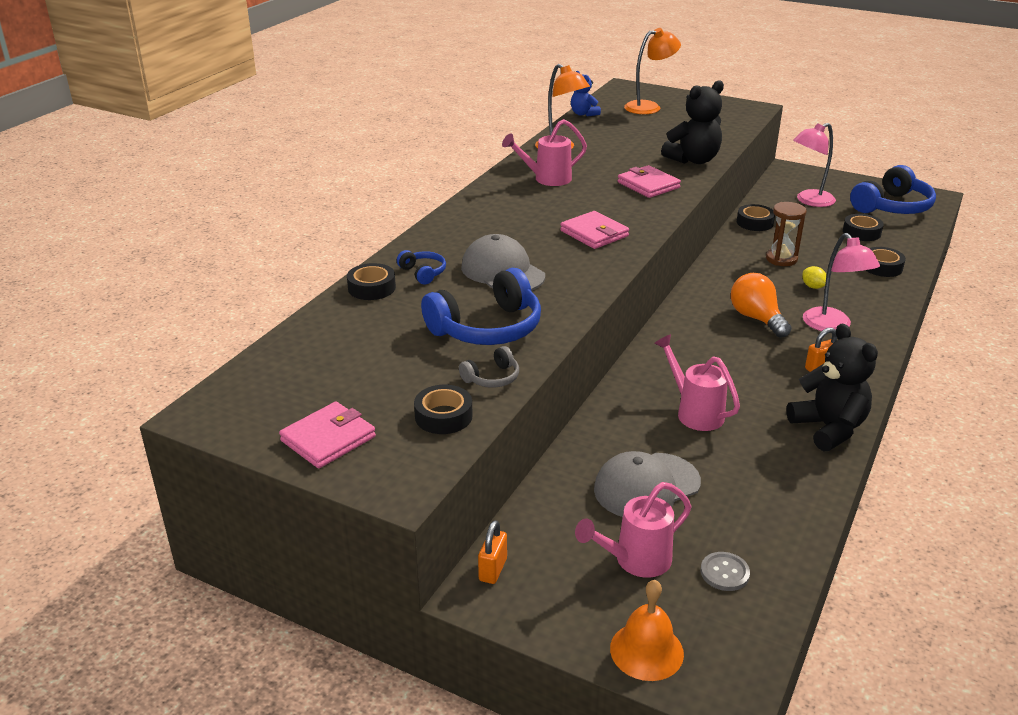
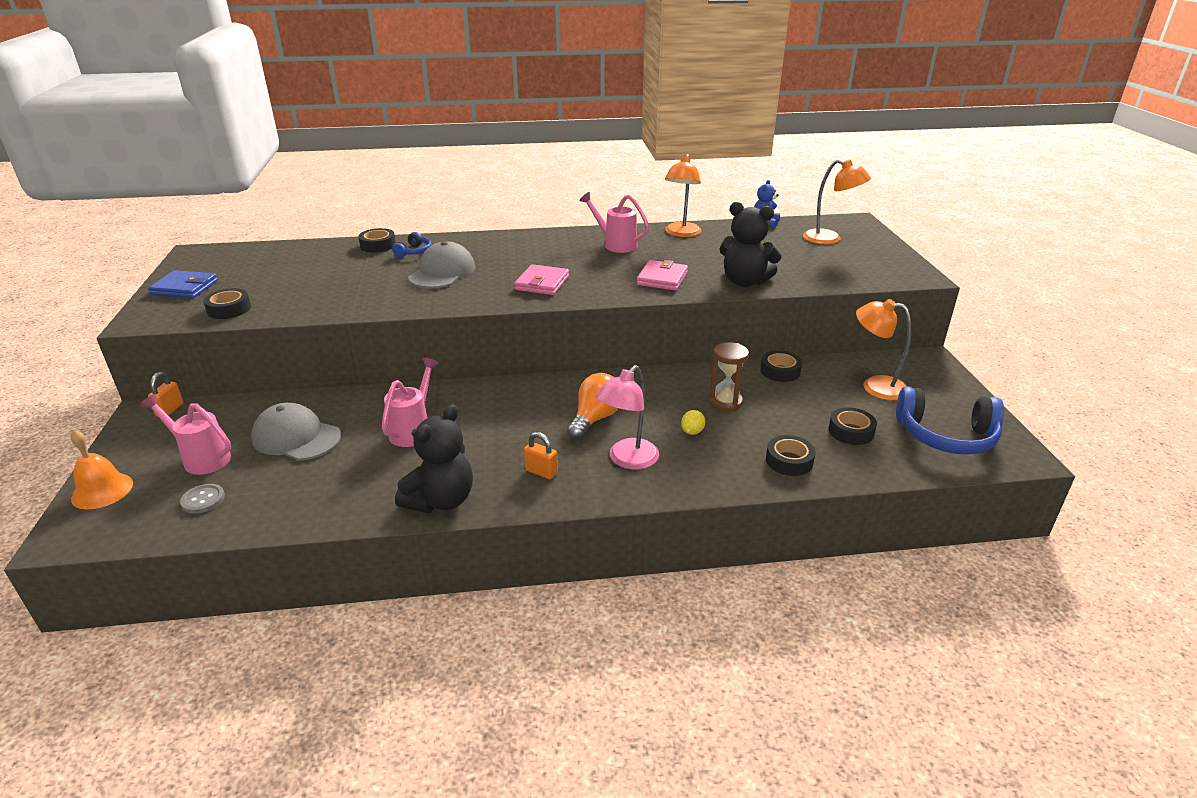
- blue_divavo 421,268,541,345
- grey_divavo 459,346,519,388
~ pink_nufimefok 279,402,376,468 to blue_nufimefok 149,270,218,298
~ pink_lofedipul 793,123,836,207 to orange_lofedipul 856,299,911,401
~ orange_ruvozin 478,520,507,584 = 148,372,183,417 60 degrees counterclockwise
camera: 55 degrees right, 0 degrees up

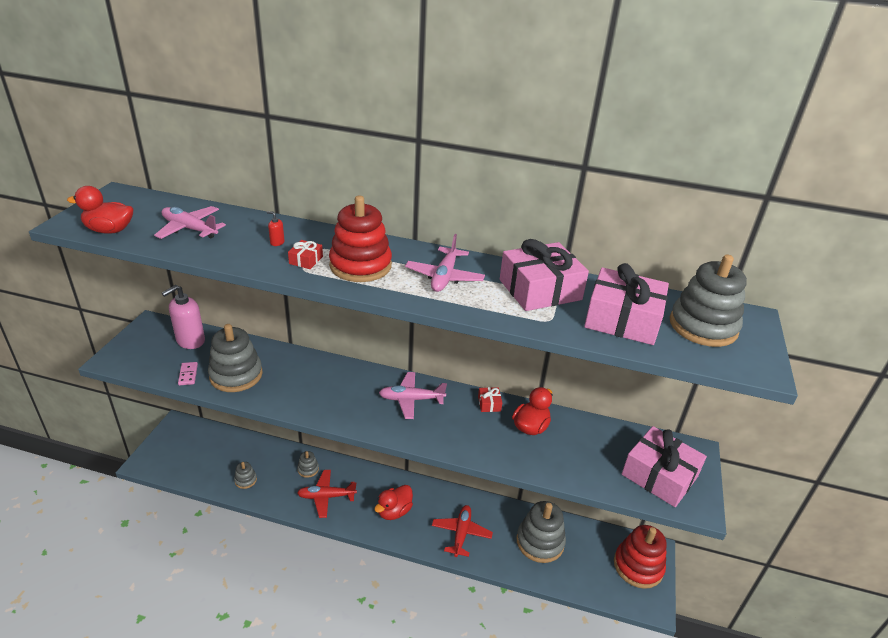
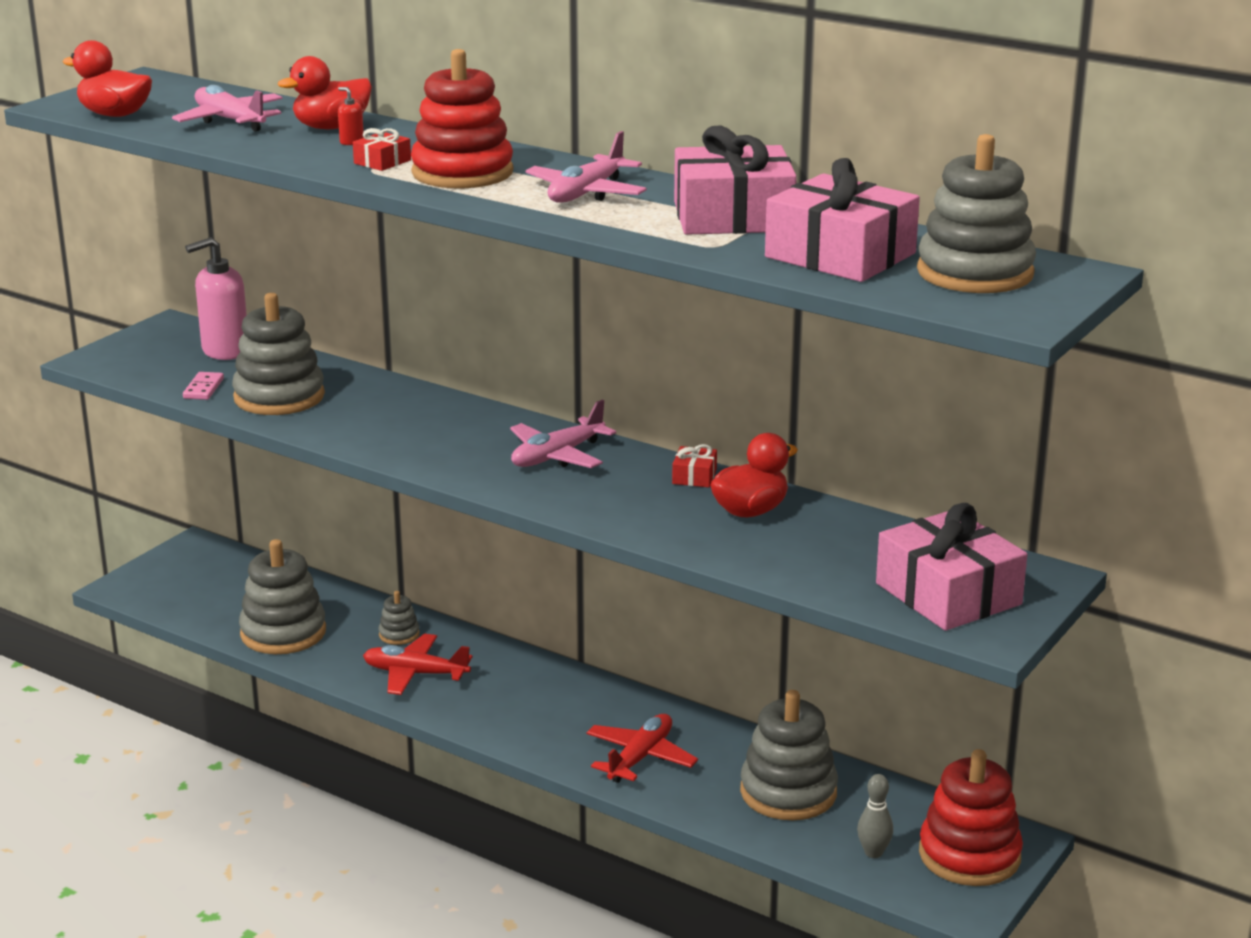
+ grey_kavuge 857,774,893,858
~ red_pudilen 374,485,413,520 to 278,56,372,129
~ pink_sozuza 379,372,447,419 = 510,399,616,468 60 degrees counterclockwise
~ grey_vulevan 234,462,257,489 = 239,539,326,654 x2.10
camera: 20 degrees right, 10 degrees down

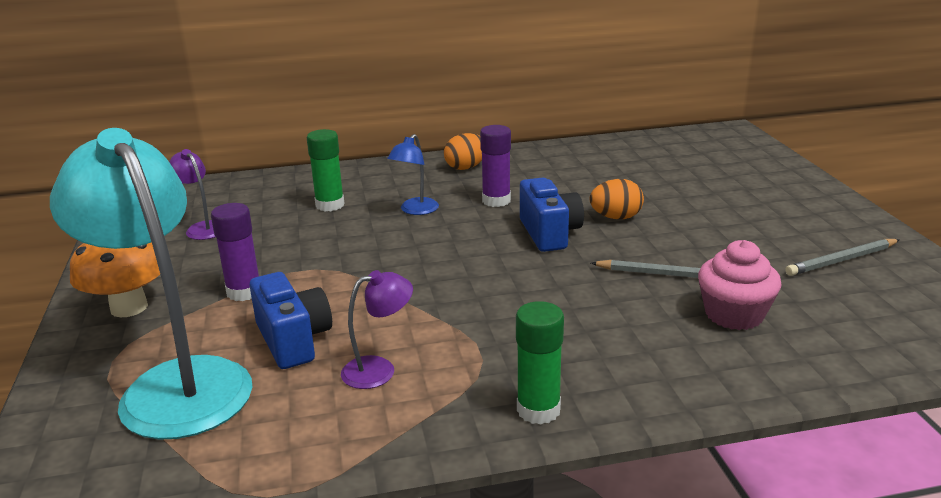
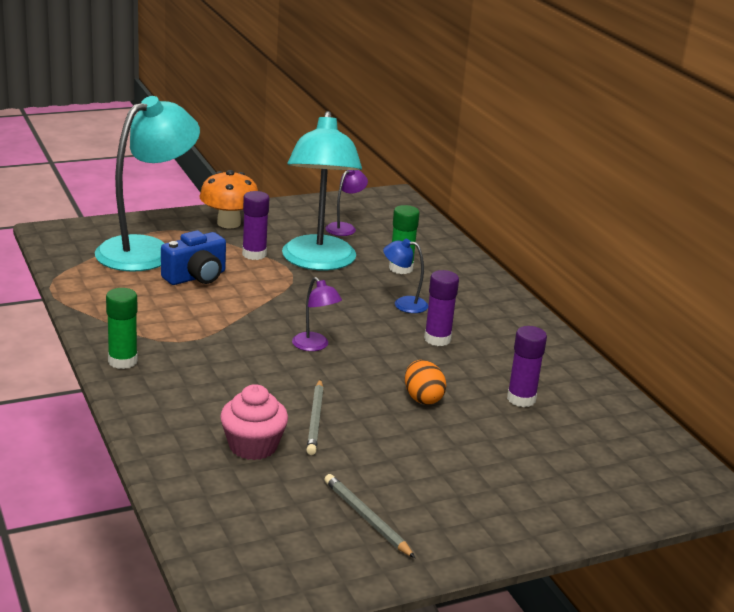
- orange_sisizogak 444,133,482,170
- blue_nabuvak 520,178,584,252
+ turquoise_lofedipul 282,111,362,270
+ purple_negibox 507,326,547,407
~ purple_lofedipul 341,270,413,389 to 292,277,342,351
camera: 75 degrees right, 0 degrees up

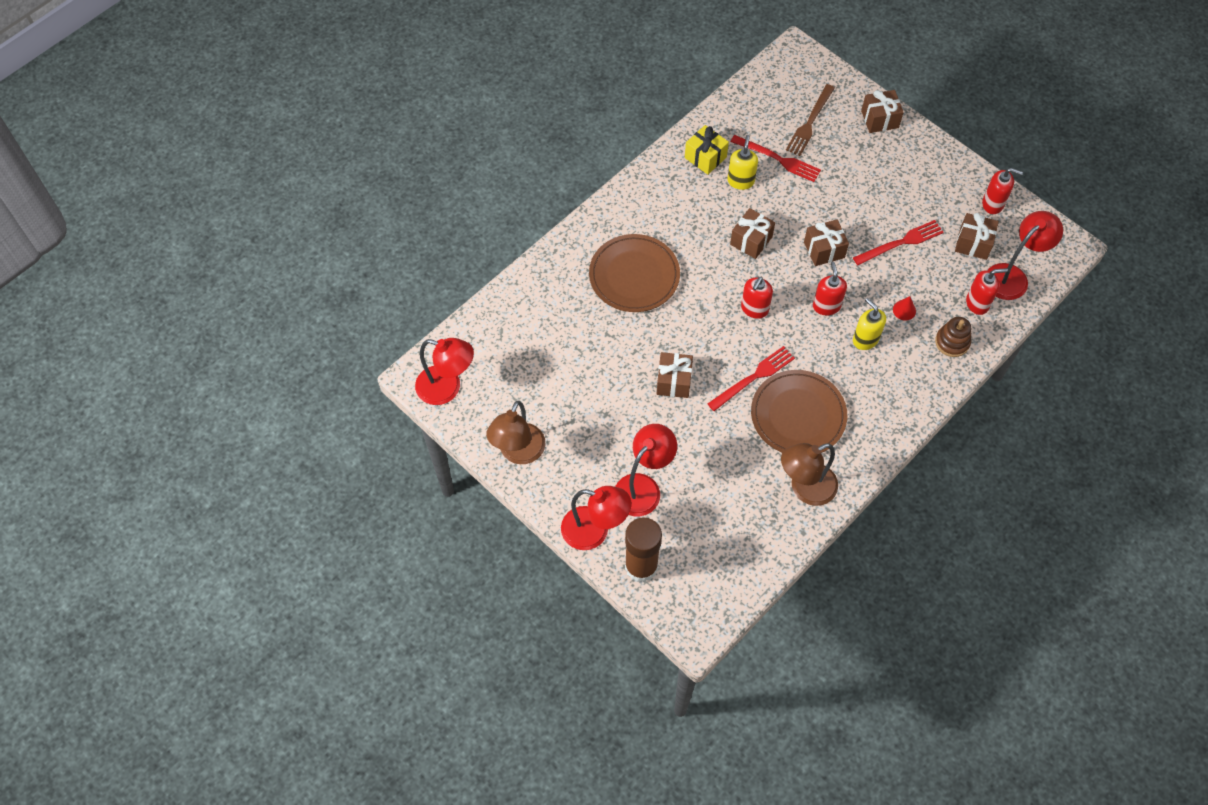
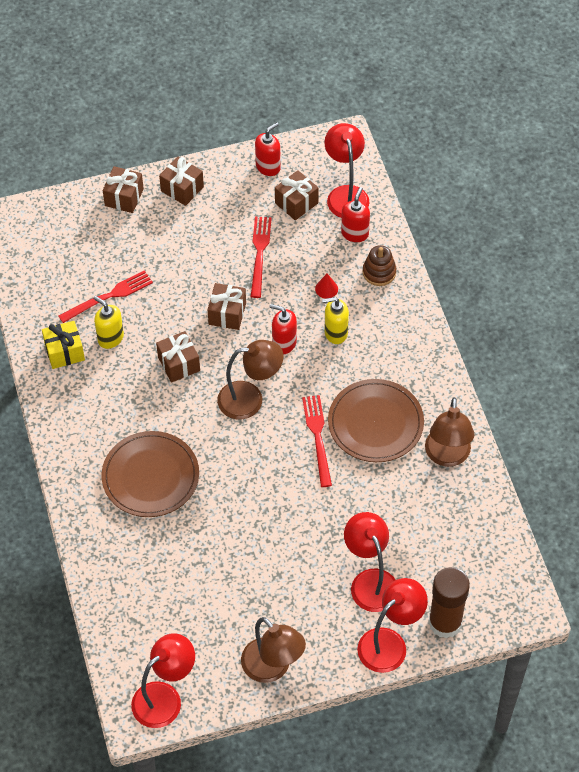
- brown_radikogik 786,84,835,156
~ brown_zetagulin 657,352,693,398 to 159,156,204,206
~ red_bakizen 741,276,773,319 to brown_lofedipul 217,340,283,419
camera: 60 degrees left, 5 degrees down

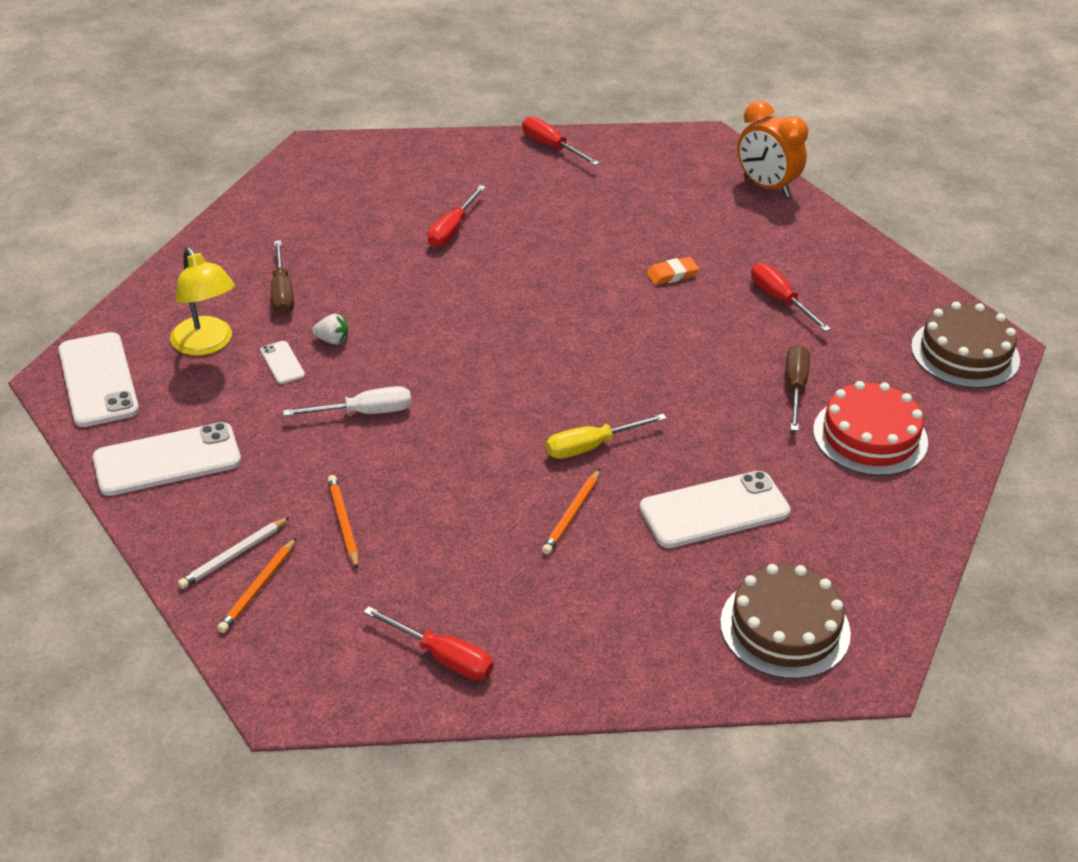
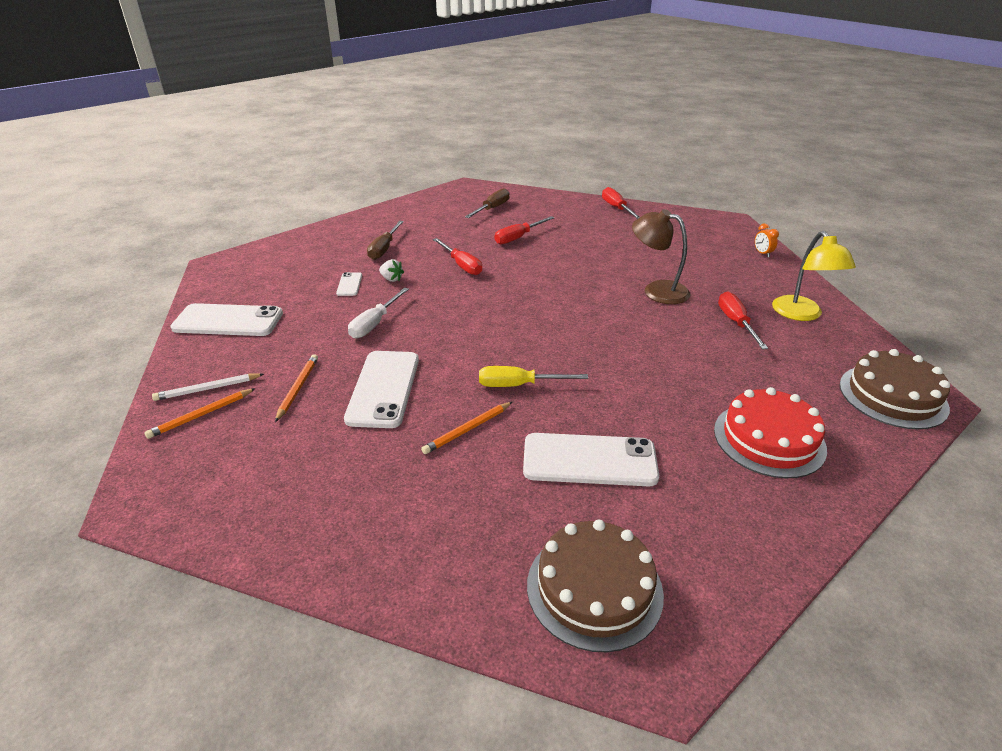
~ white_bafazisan 59,332,139,427 to 344,351,419,428
~ yellow_lofedipul 170,247,235,356 to 772,231,856,321
~ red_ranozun 363,606,493,680 to 433,238,482,275
~ brown_ranozun 786,345,810,431 to 465,188,509,218
~ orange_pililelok 646,257,699,285 to brown_lofedipul 632,209,690,304
~ white_ranozun 283,386,411,416 = 348,288,409,338 105 degrees clockwise
~ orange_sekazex 737,101,808,197 = 755,224,779,257 x0.44
camera: 25 degrees right, 5 degrees down

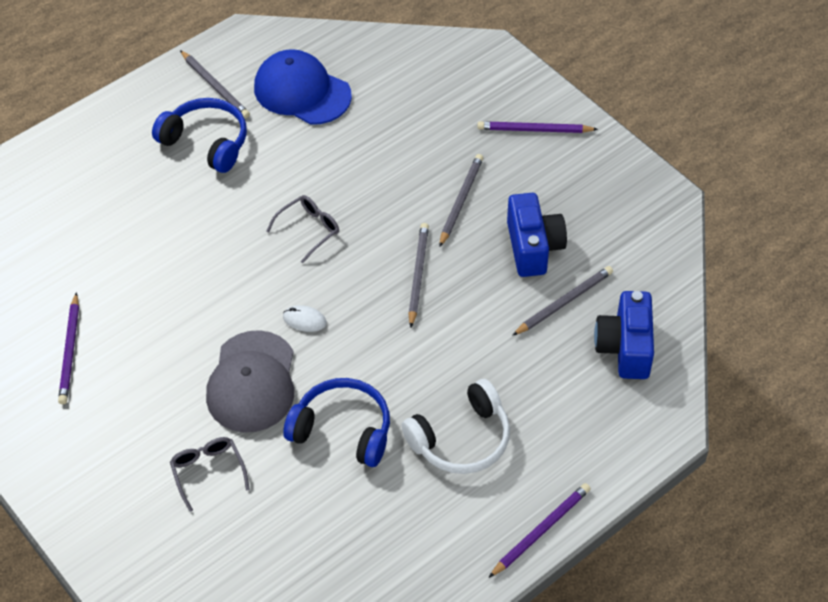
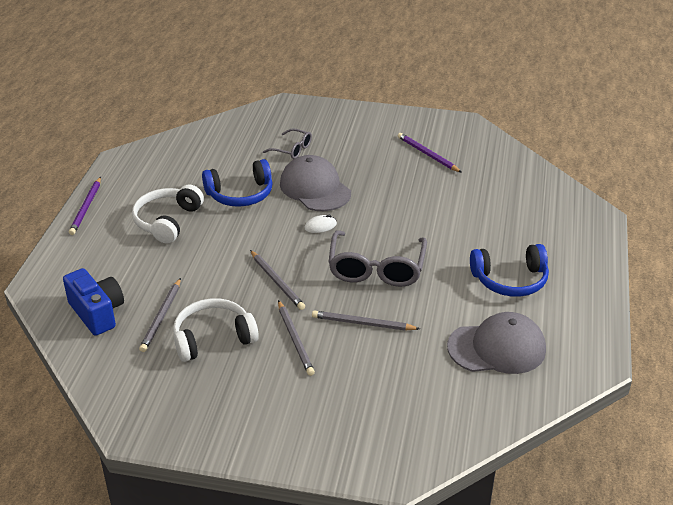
- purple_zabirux 477,121,598,133
~ grey_zabirux 180,50,250,118 to 312,311,420,331
~ blue_nabuvak 507,193,567,277 to white_divavo 173,298,259,362
~ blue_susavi 254,49,352,125 to grey_susavi 447,312,546,374
~ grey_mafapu 267,195,339,263 = 328,230,427,287 x1.89
camera: 140 degrees right, 15 degrees down

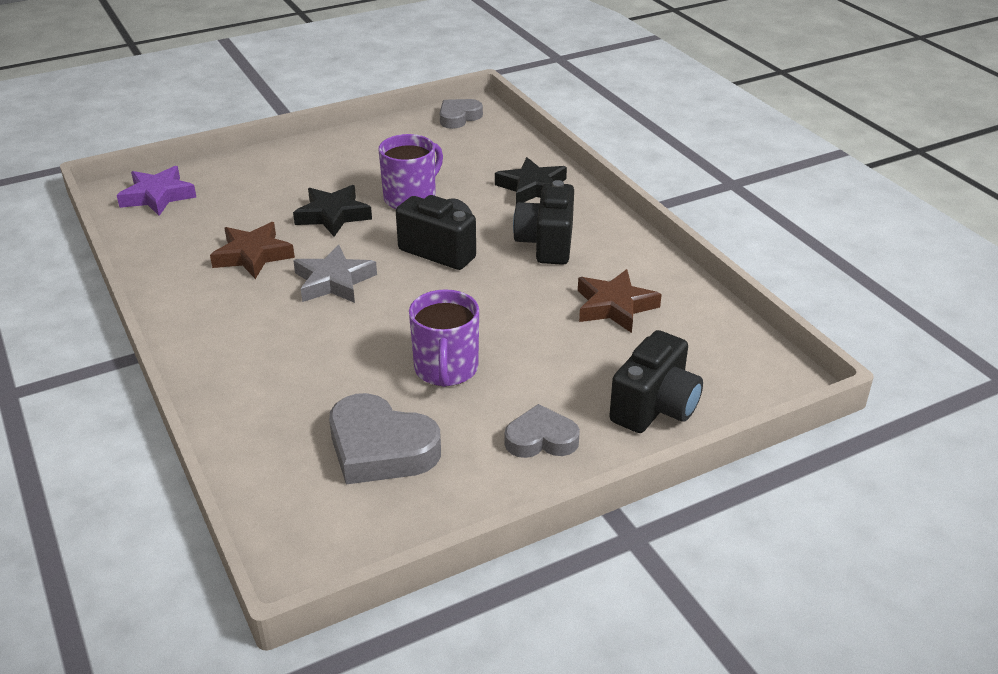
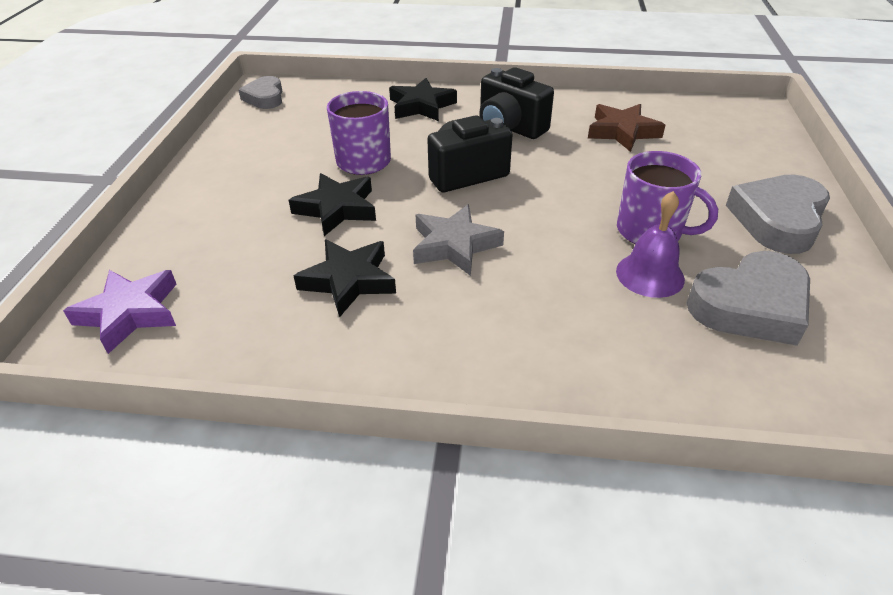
- black_nabuvak 609,330,703,433
+ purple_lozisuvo 616,191,685,298
~ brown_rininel 210,222,295,279 to black_rininel 294,239,396,317
~ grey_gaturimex 505,404,580,458 = 726,175,830,254 x1.61
camera: 55 degrees left, 5 degrees up

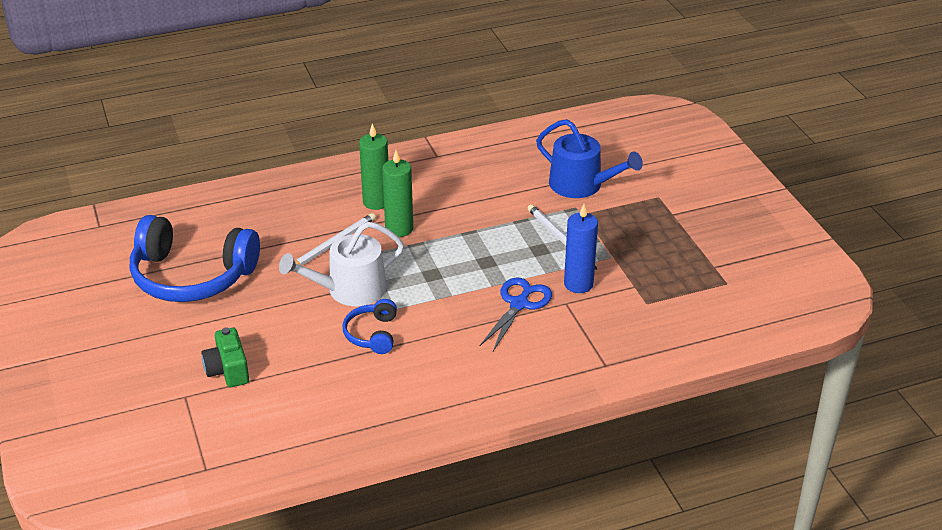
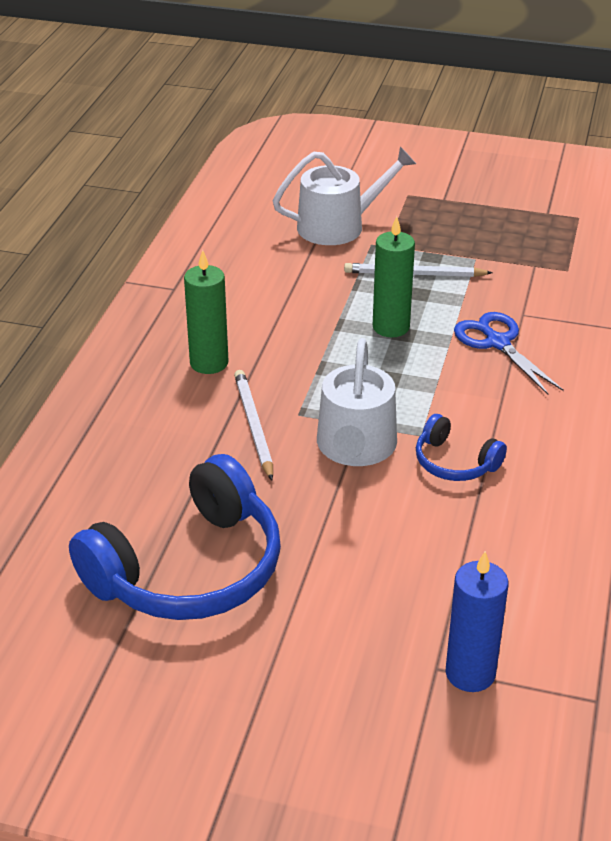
- green_nabuvak 202,327,249,387
~ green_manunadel 382,150,413,237 to 373,216,415,337
~ blue_manunadel 564,204,598,293 to 446,551,508,692
~ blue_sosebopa 536,119,643,198 to white_sosebopa 273,146,416,245
camera: 55 degrees left, 0 degrees up

